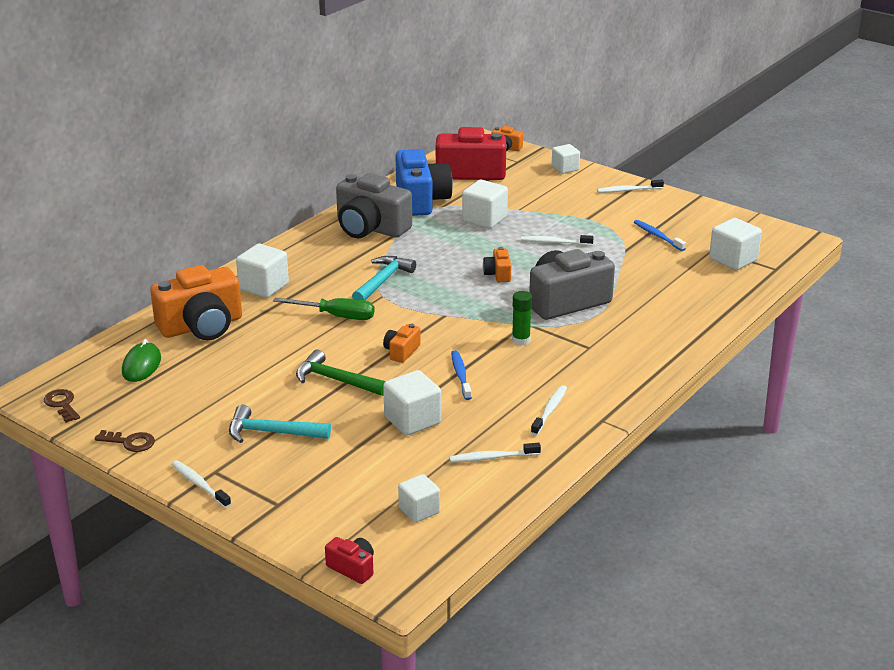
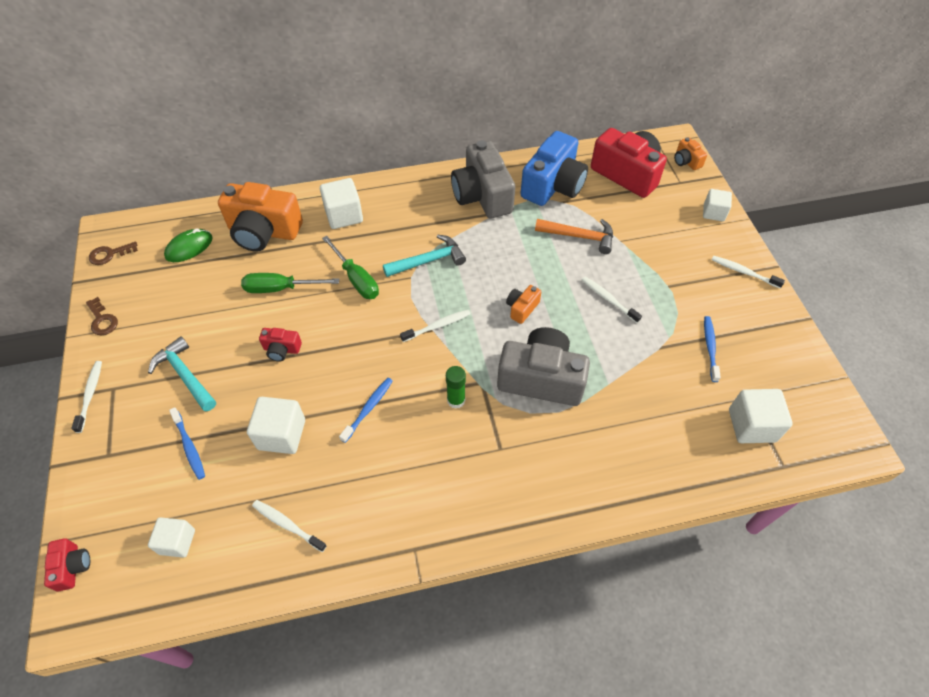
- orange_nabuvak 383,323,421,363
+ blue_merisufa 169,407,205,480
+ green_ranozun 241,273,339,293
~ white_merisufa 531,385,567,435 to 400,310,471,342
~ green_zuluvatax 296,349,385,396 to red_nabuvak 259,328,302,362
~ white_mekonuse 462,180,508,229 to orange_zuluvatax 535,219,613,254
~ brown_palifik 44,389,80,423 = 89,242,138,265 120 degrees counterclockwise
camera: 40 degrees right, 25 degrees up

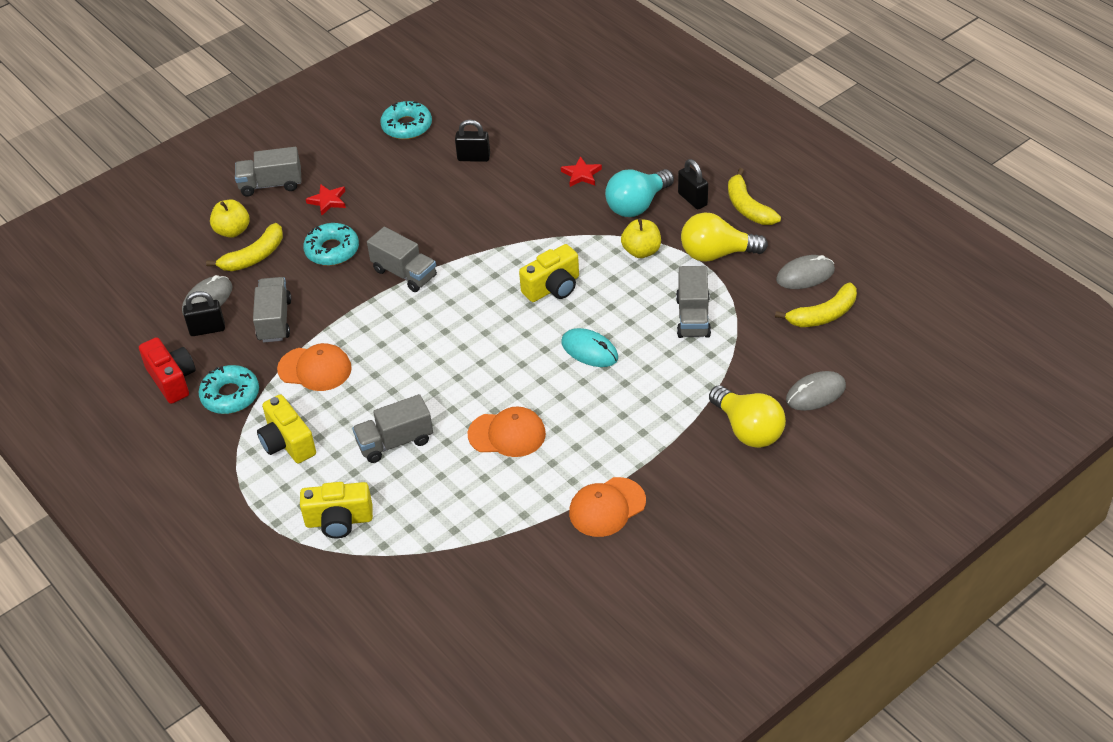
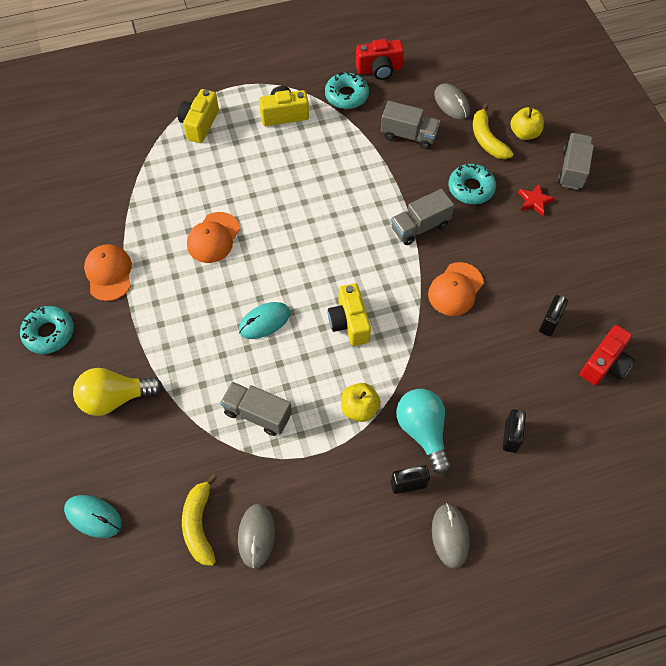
- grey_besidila 352,394,433,463
- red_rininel 561,156,602,187
- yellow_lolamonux 681,212,768,262
- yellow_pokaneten 728,168,781,225
+ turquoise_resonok 64,495,122,538
+ red_nabuvak 580,325,635,385
~ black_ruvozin 183,291,225,336 to 503,409,526,453
~ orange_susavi 277,343,352,391 to 428,262,484,316
~ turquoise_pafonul 380,101,432,140 to 20,306,74,354
~ grey_resonok 786,371,846,411 to 432,503,470,569
camera: 110 degrees right, 15 degrees up

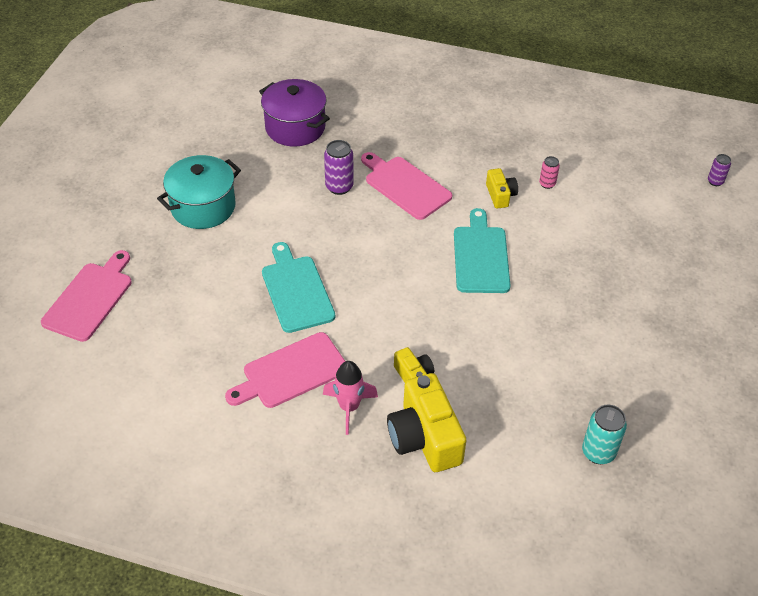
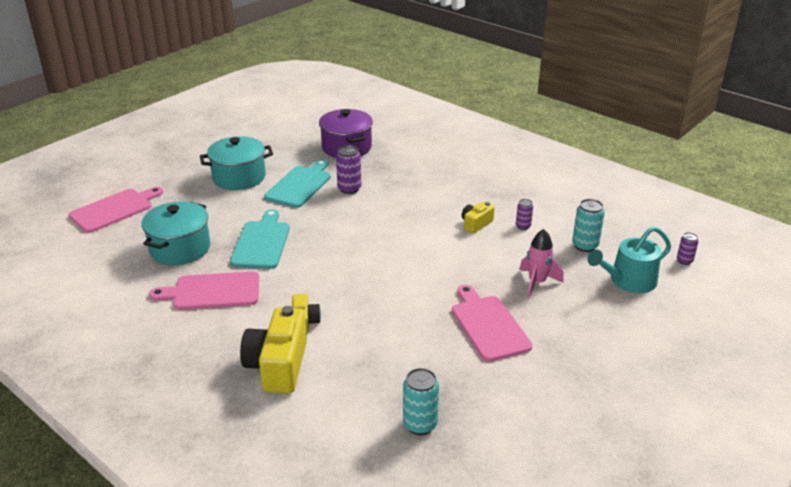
+ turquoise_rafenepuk 141,201,210,265
+ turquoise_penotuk 572,199,605,252
+ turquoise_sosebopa 587,226,671,293
~ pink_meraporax 323,361,378,435 to 519,229,564,298
~ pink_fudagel 361,152,452,220 to 452,285,533,362
~ turquoise_fudagel 454,208,510,293 to 264,159,331,208
~ pink_penotuk 539,156,560,189 to purple_penotuk 516,199,533,230
~ yellow_nabuvak 486,168,518,209 = 462,202,495,234 150 degrees counterclockwise
camera: 25 degrees right, 15 degrees down

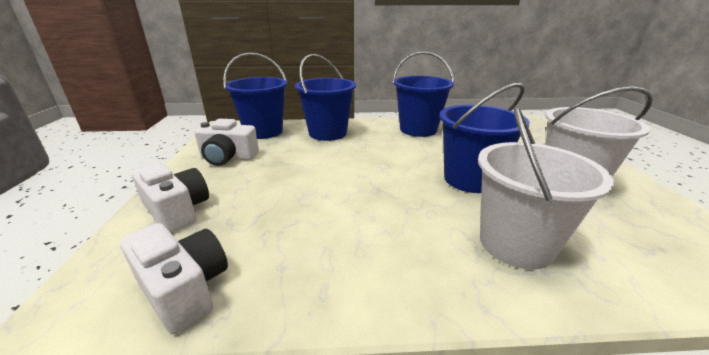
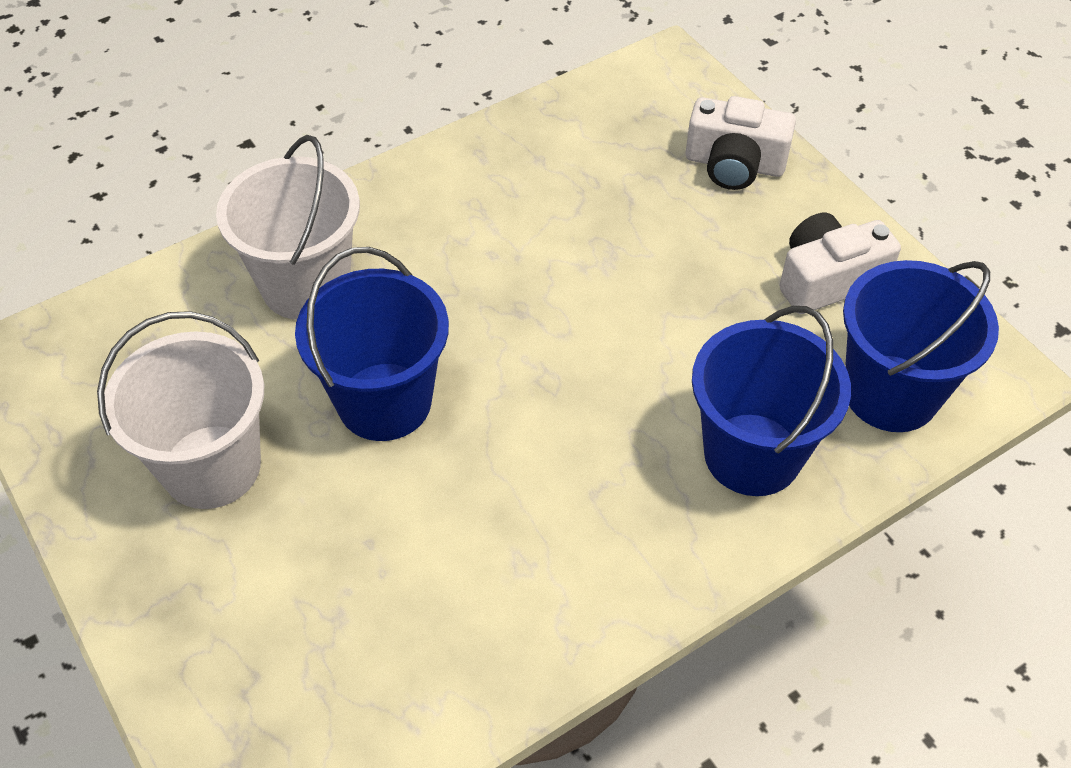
- white_nabuvak 120,223,228,334
- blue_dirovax 392,51,454,137
camera: 150 degrees right, 25 degrees up

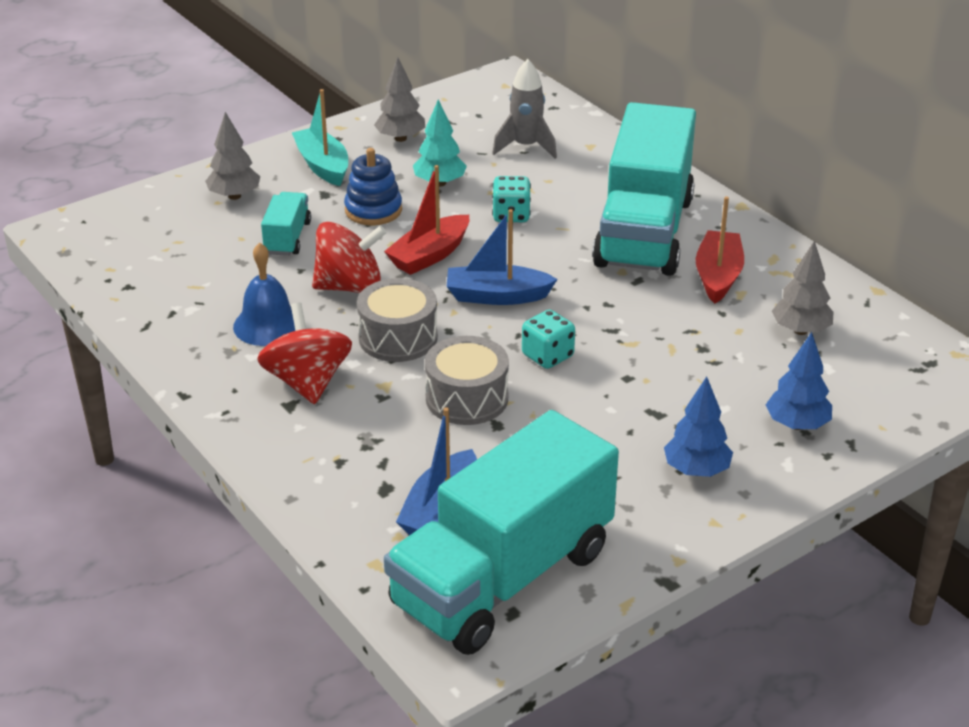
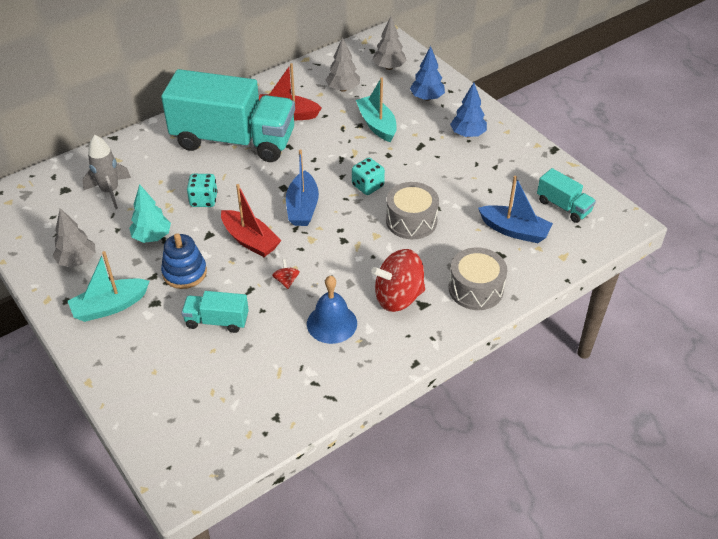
+ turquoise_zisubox 356,77,397,142
~ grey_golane 205,112,260,200 to 373,16,406,70
~ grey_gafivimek 357,278,438,362 to 449,247,507,310
~ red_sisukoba 312,222,387,293 = 272,259,299,289 x0.43
~ turquoise_besidila 384,410,619,655 = 537,168,596,223 x0.43
camera: 90 degrees left, 10 degrees up

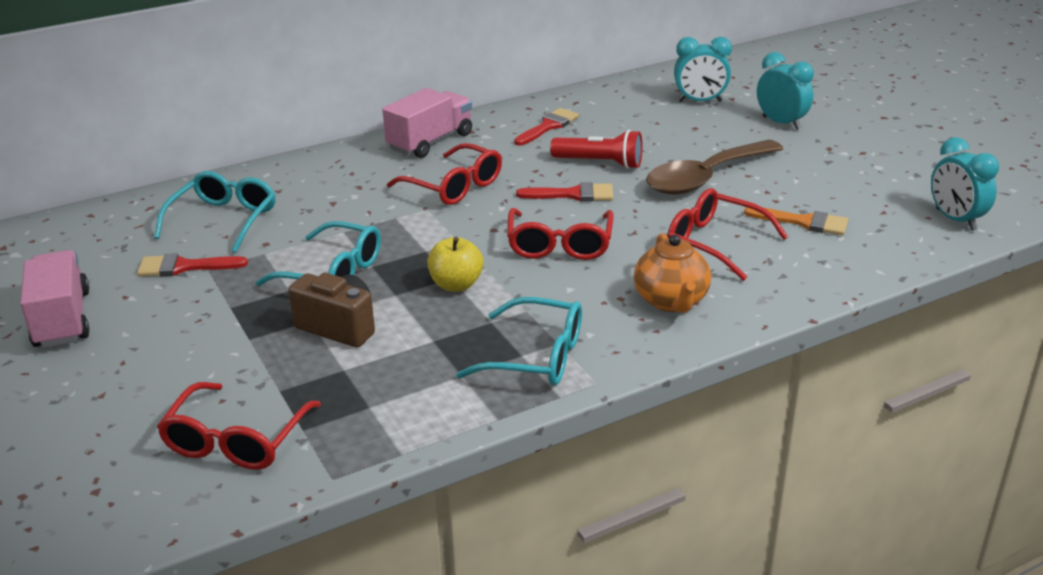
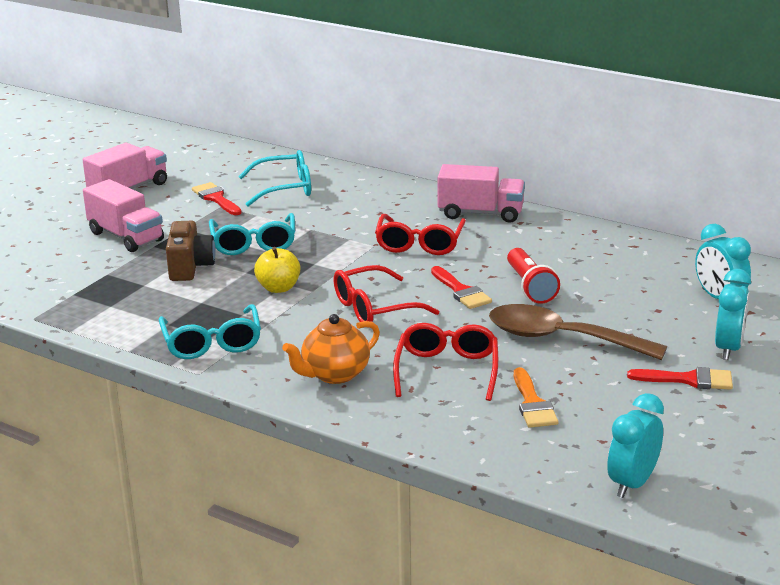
- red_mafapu 157,382,321,470
+ pink_besidila 83,179,164,252
~ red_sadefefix 514,108,579,146 to 627,367,733,390
camera: 60 degrees right, 5 degrees down

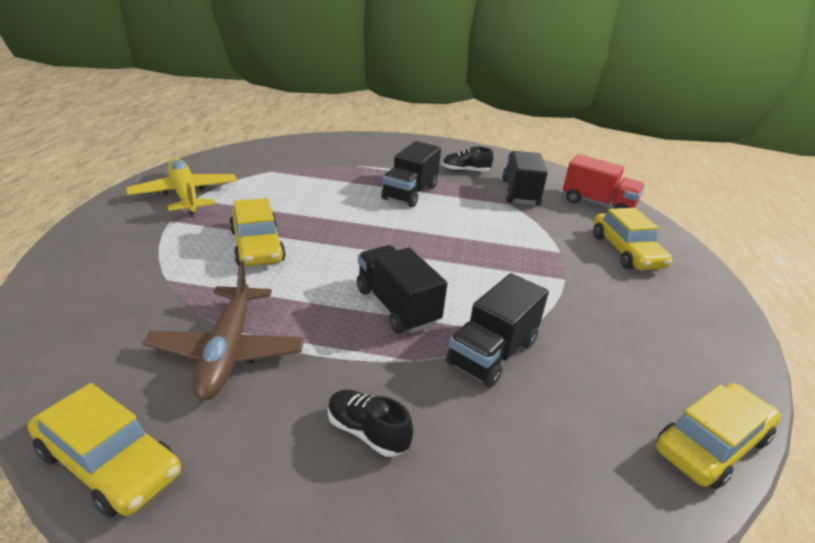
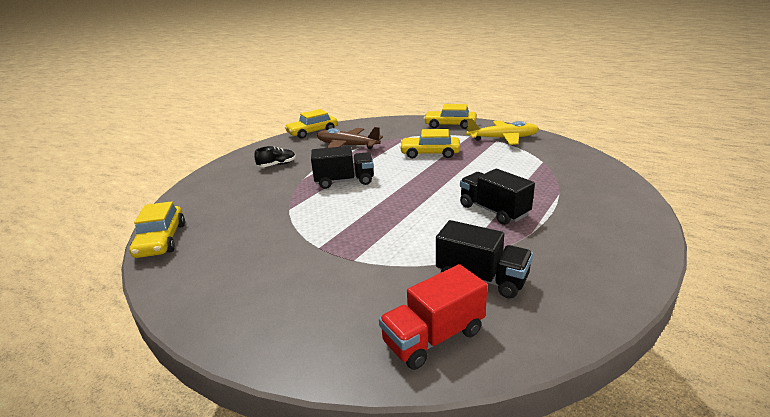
- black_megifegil 442,146,493,172
- black_besidila 446,273,549,388
~ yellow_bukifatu 593,208,672,270 to 424,104,477,129
camera: 120 degrees right, 5 degrees down

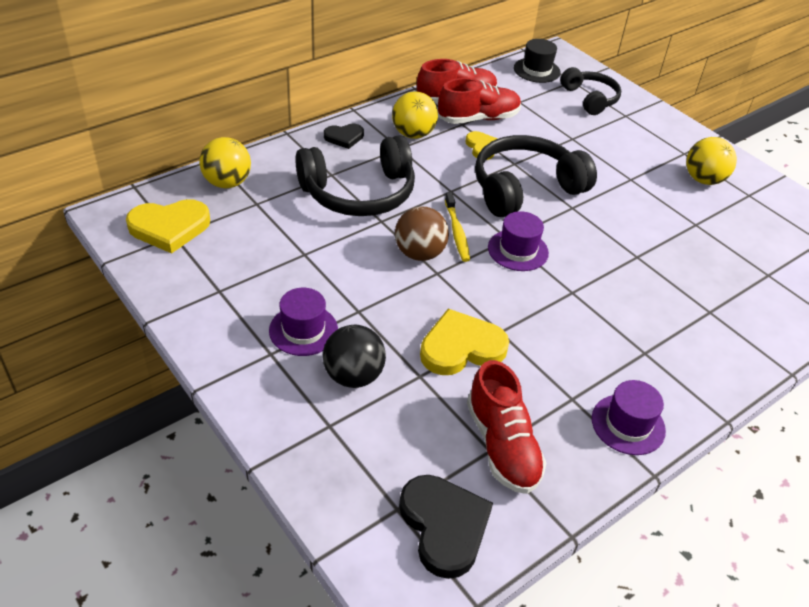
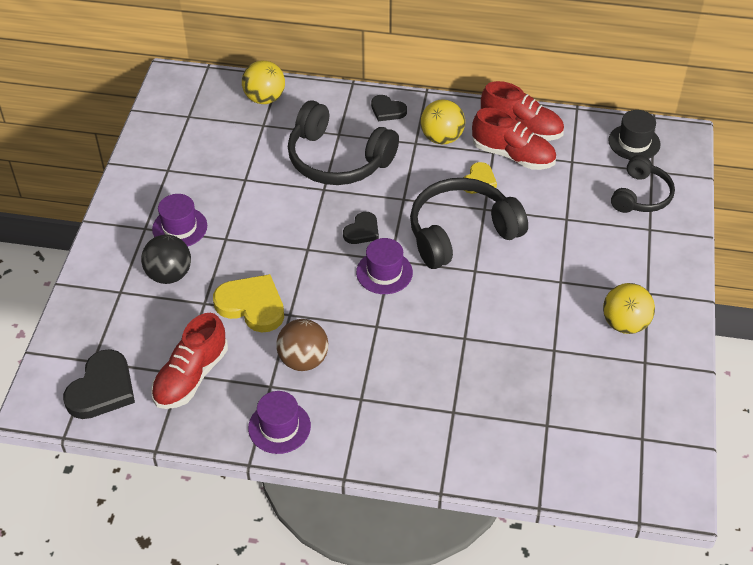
- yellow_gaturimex 126,199,210,253
~ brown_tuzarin 395,206,449,261 to 276,319,328,371
~ yellow_merisufa 445,192,470,262 to black_gaturimex 343,212,379,244
~ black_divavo 475,135,597,217 = 410,178,528,269 45 degrees counterclockwise
camera: 50 degrees right, 5 degrees up

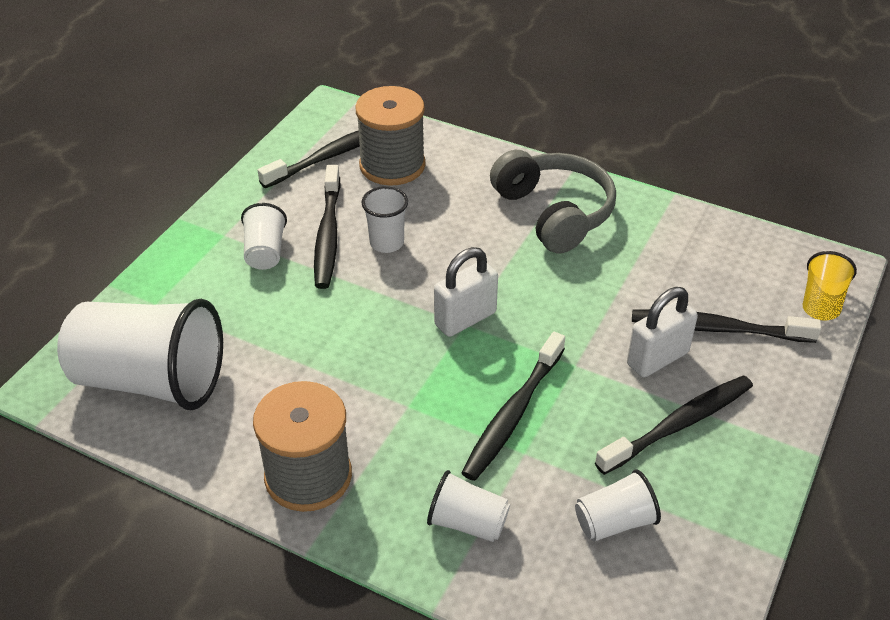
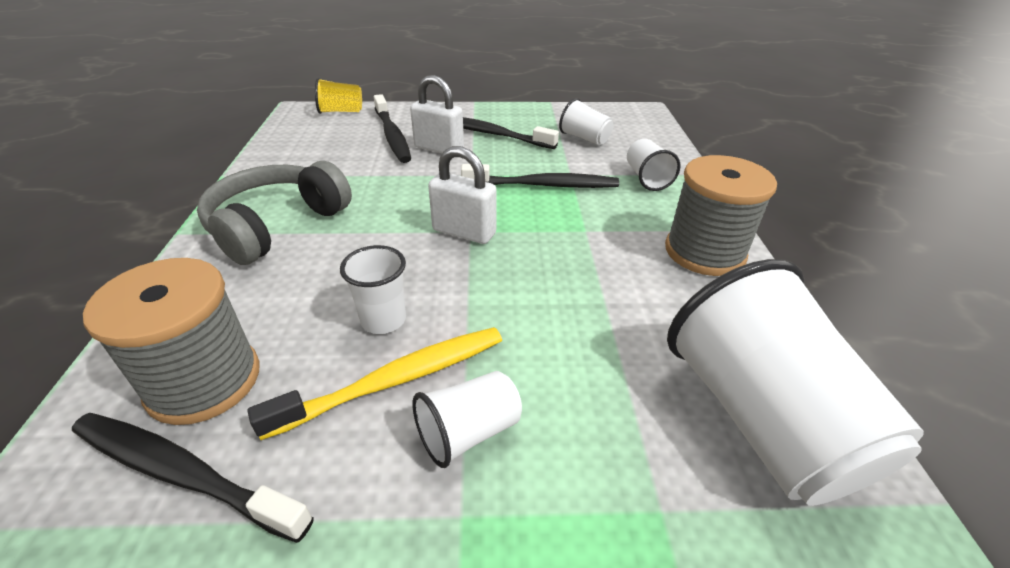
~ black_merisufa 314,165,341,289 to yellow_merisufa 248,327,502,440
camera: 120 degrees left, 5 degrees down

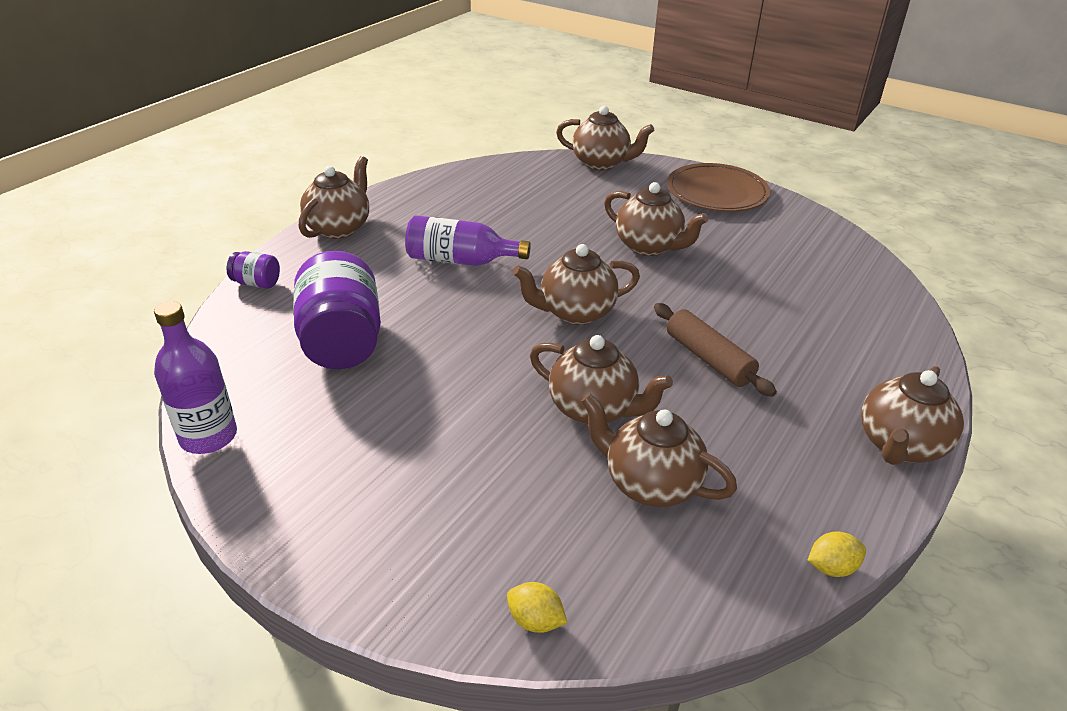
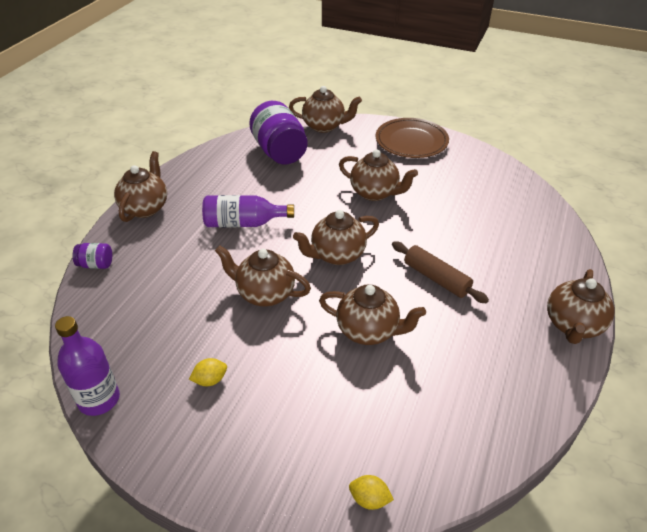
~ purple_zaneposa 293,251,381,369 to 249,101,307,164
~ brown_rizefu 581,393,737,507 to 215,245,311,306
~ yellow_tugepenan 808,531,866,577 to 189,358,227,386
camera: 10 degrees left, 5 degrees up

